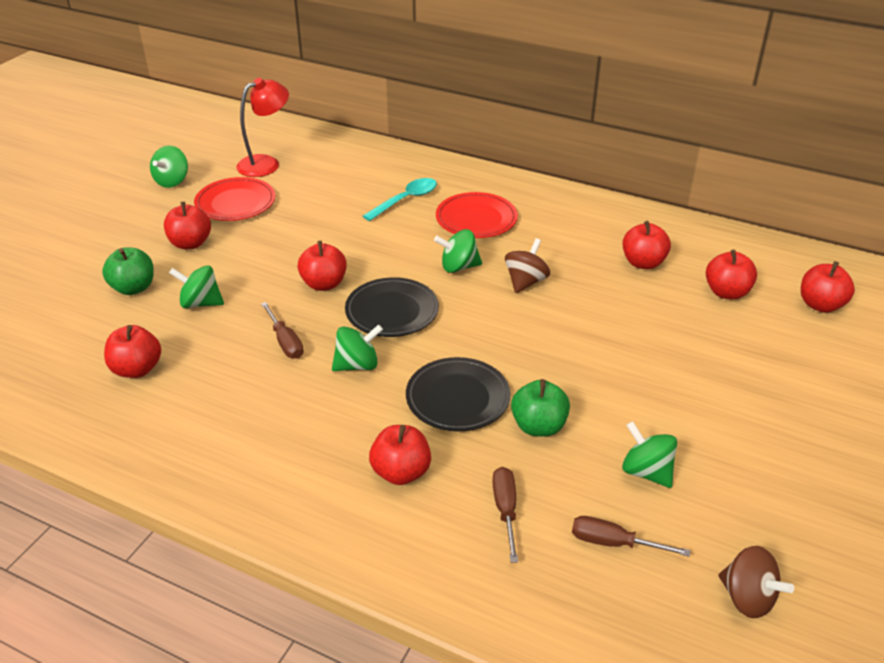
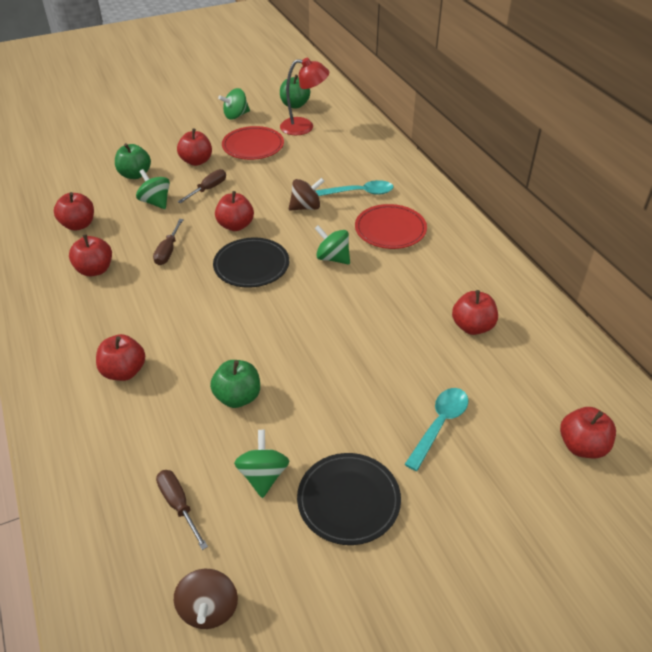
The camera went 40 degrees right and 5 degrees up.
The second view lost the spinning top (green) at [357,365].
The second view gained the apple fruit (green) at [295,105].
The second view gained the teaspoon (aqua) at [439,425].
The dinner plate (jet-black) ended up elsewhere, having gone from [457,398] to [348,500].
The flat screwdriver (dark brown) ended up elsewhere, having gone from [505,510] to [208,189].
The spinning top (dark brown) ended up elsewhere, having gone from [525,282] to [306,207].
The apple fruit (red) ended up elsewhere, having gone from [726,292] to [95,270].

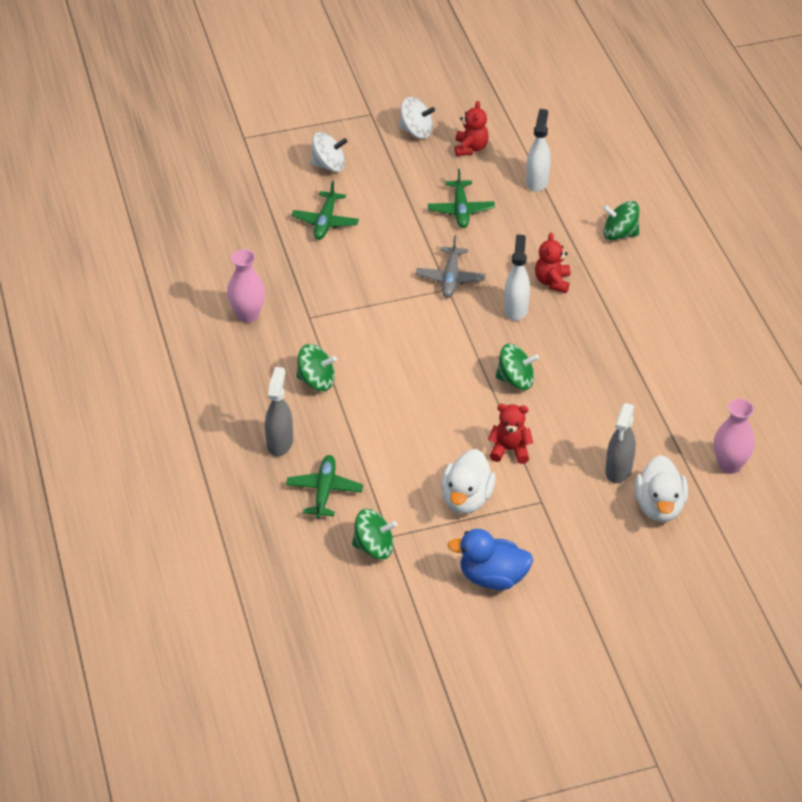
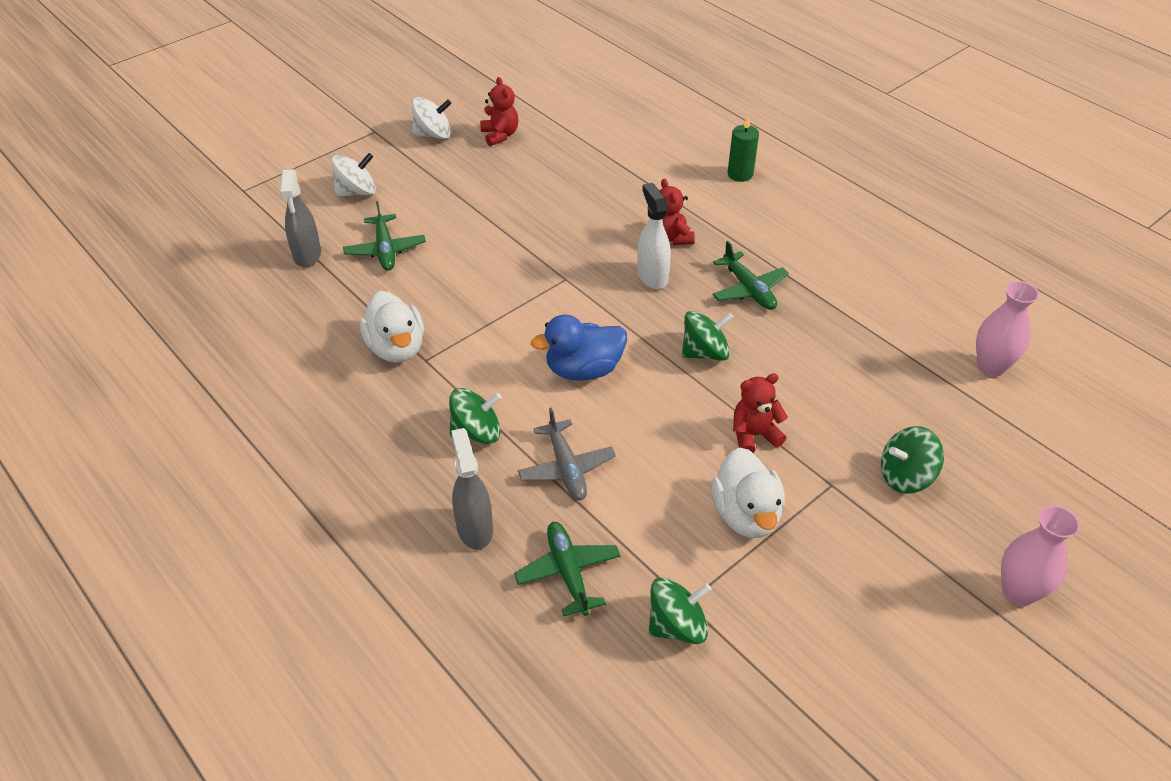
The camera went 25 degrees left and 0 degrees up.
The second view lost the spray bottle (pure white) at [537,181].
The second view gained the pillar candle (green) at [740,174].
The vase (pink) ended up elsewhere, having gone from [248,315] to [1018,592].
The aeroplane (gray) ended up elsewhere, having gone from [450,278] to [566,468].
The aeroplane (green) ended up elsewhere, having gone from [461,210] to [749,289].
The toy duck (royal blue) ended up elsewhere, having gone from [492,577] to [583,369].
The spinning top (green) ended up elsewhere, having gone from [619,234] to [905,476].
The spray bottle (gray) ended up elsewhere, having gone from [618,470] to [307,255].
The toy duck (pure white) ended up elsewhere, having gone from [659,506] to [396,348].

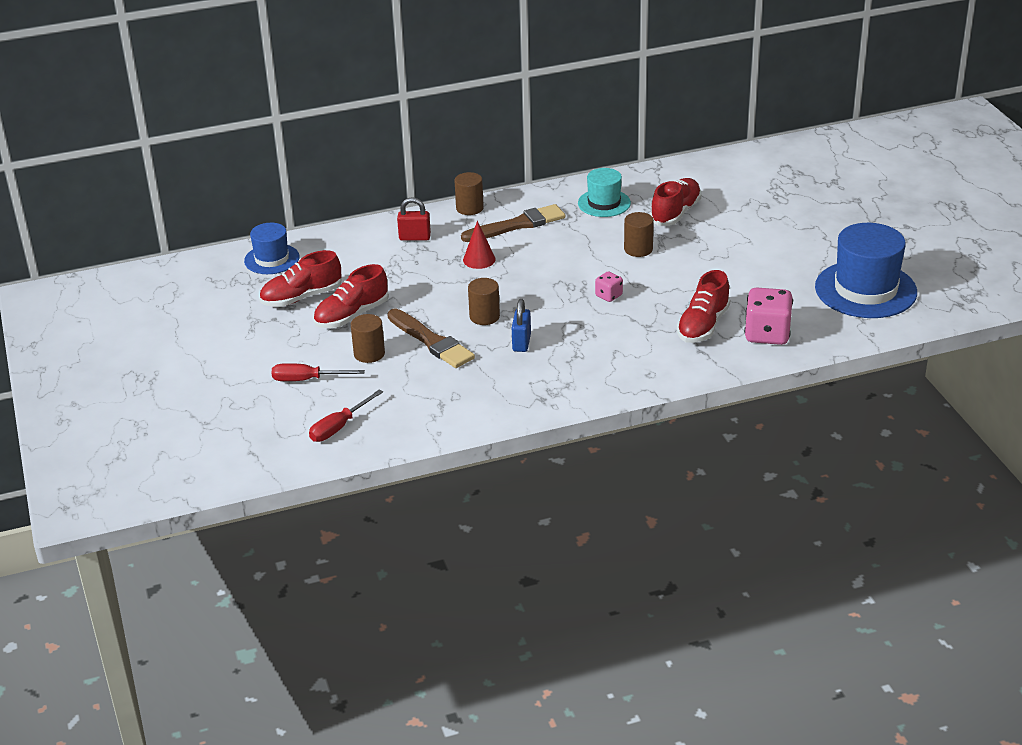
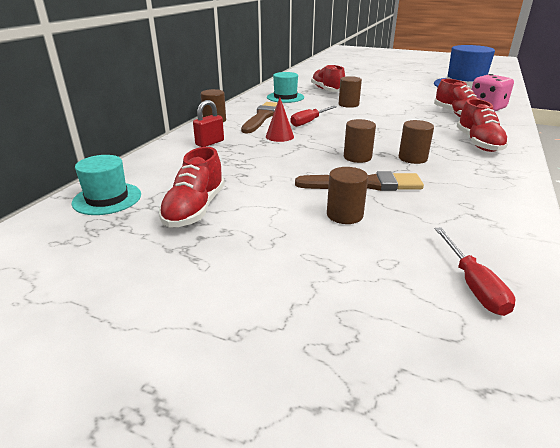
The camera went 50 degrees left and 5 degrees down.
The second view lost the game die (pink) at [608,296].
The flat screwdriver (red) ended up elsewhere, having gone from [307,380] to [309,122].
The sneaker (red) ended up elsewhere, having gone from [352,315] to [478,143].
Where the padlock (royal blue) stood at [521,343], the cylinder (dark brown) came to stand at [412,158].
What was the hat (royal blue) at [272,259] turned into the hat (aqua) at [107,198].

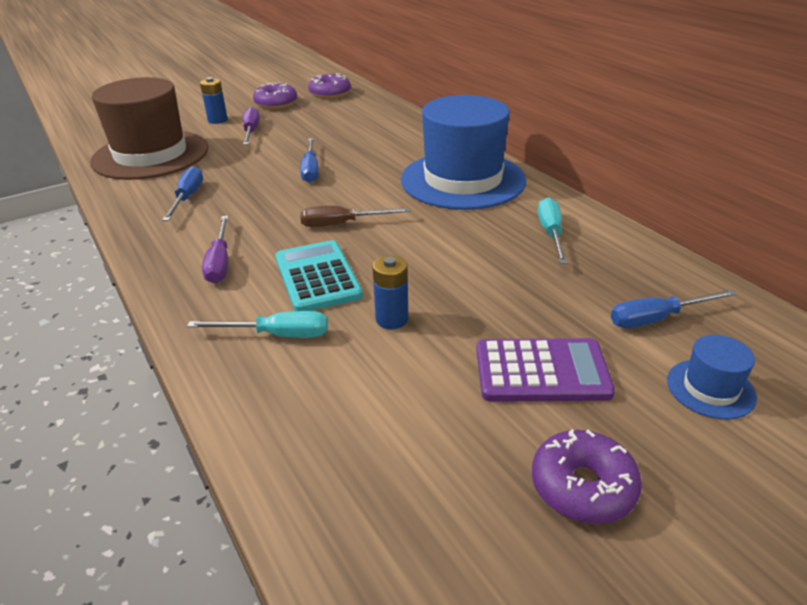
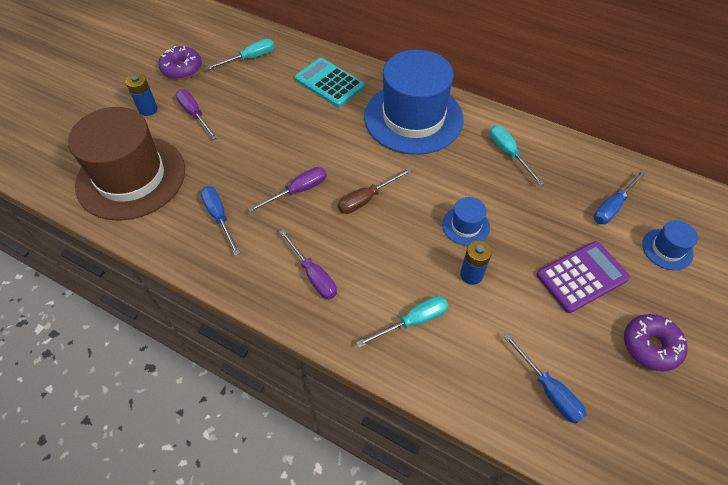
The camera went 30 degrees left and 20 degrees up.
The second view lost the donut (purple) at [330,94].
The second view gained the flat screwdriver (aqua) at [249,58].
The second view gained the flat screwdriver (purple) at [298,191].
The second view gained the hat (royal blue) at [465,226].
The calculator (aqua) ended up elsewhere, having gone from [317,277] to [329,83].
The flat screwdriver (royal blue) ended up elsewhere, having gone from [310,170] to [548,389].

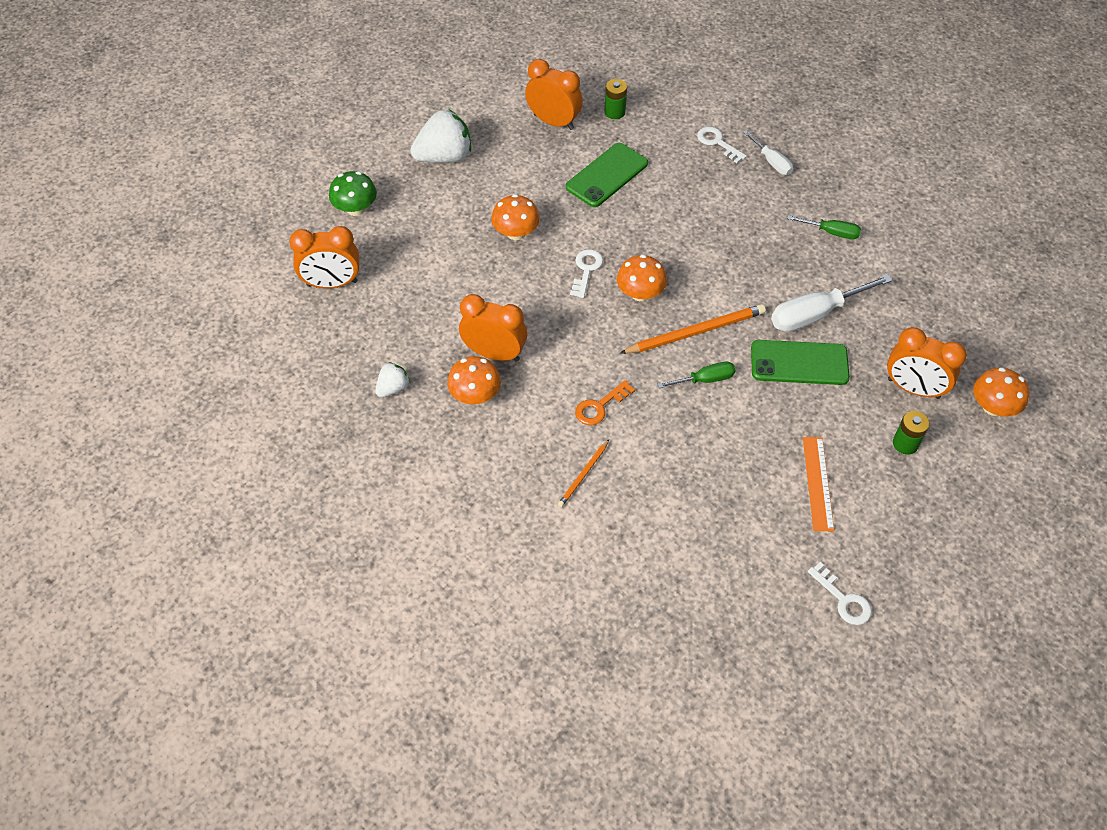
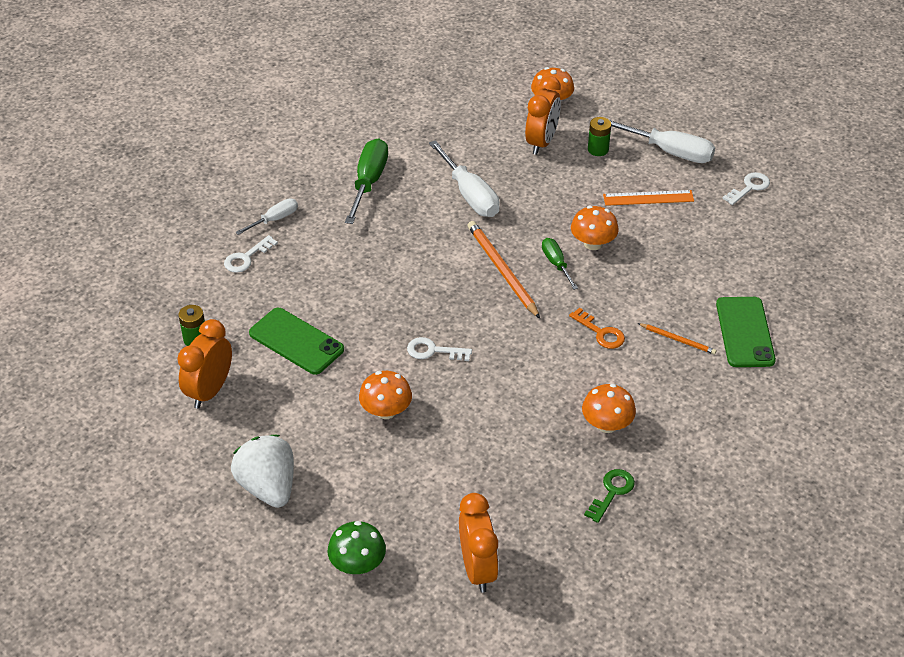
The camera went 95 degrees left and 10 degrees down.
The second view lost the alarm clock (bright orange) at [494,353].
The second view gained the flat screwdriver (pure white) at [669,152].
The mushroom (bright orange) ended up elsewhere, having gone from [640,293] to [593,243].
The phone (green) ended up elsewhere, having gone from [799,363] to [744,332].
Where the berry (pure white) stood at [393,388], the latchkey (green) came to stand at [612,492].
The size of the flat screwdriver (green) at [831,232] changed by a factor of 1.75.

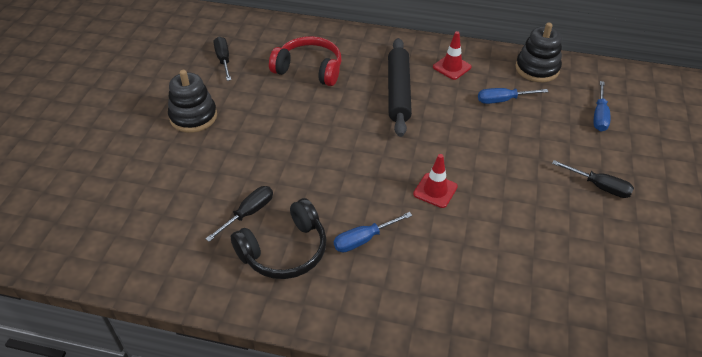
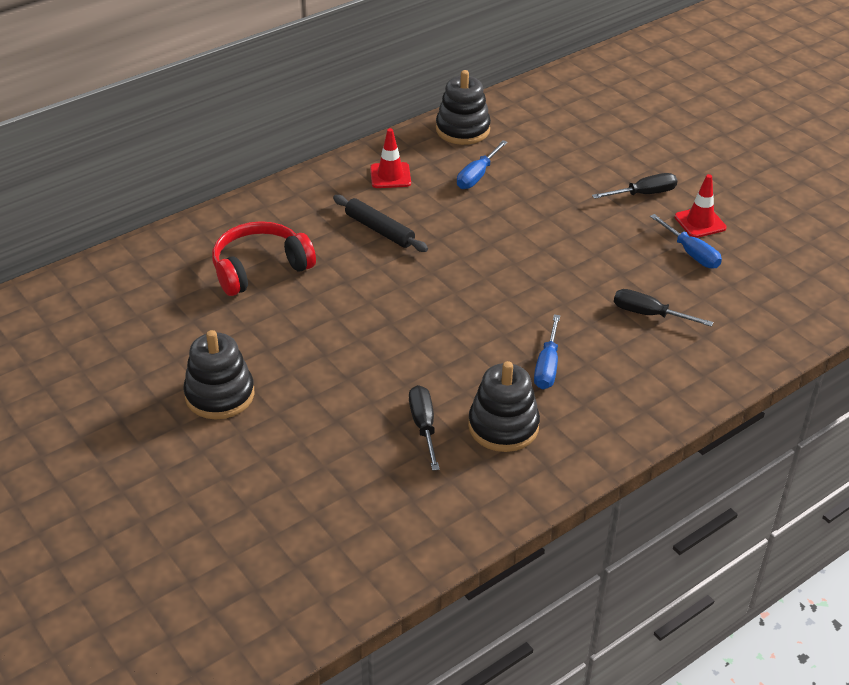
The camera went 50 degrees left and 5 degrees down.
The flat screwdriver (jet-black) ended up elsewhere, having gone from [223,60] to [649,314].
The traffic cone (red) ended up elsewhere, having gone from [435,190] to [700,222].
The flat screwdriver (royal blue) ended up elsewhere, having gone from [599,116] to [691,253].
Where the headset (jet-black) stood at [285,251], the ring stacker (jet-black) came to stand at [503,426].
The size of the pastry roller (jet-black) at [398,92] changed by a factor of 0.66.

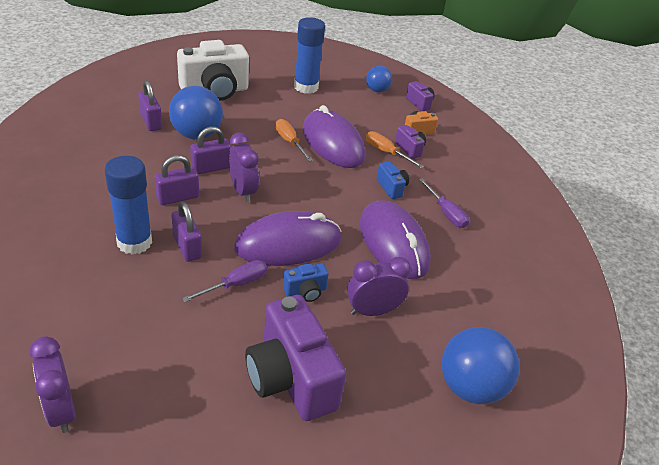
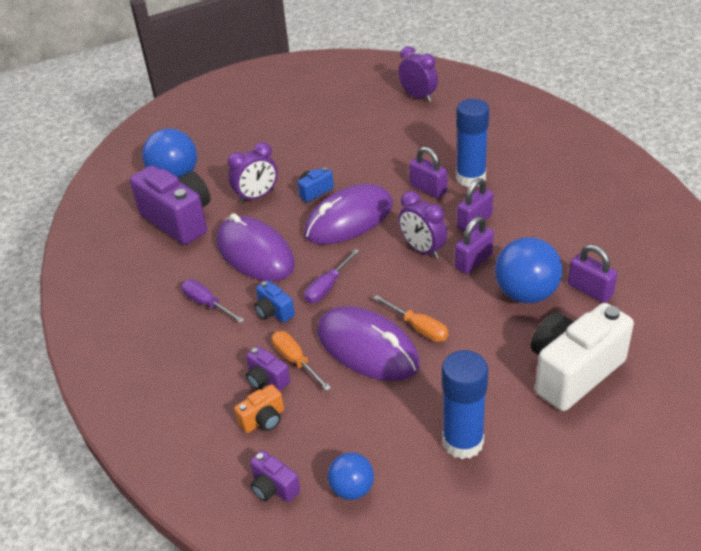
The camera went 170 degrees right and 0 degrees up.
The flat screwdriver (purple) ended up elsewhere, having gone from [235,284] to [328,287].
The camera (purple) ended up elsewhere, having gone from [291,378] to [179,220].
The flat screwdriver (bright orange) at [386,152] ended up facing another way, 150 degrees counterclockwise from before.

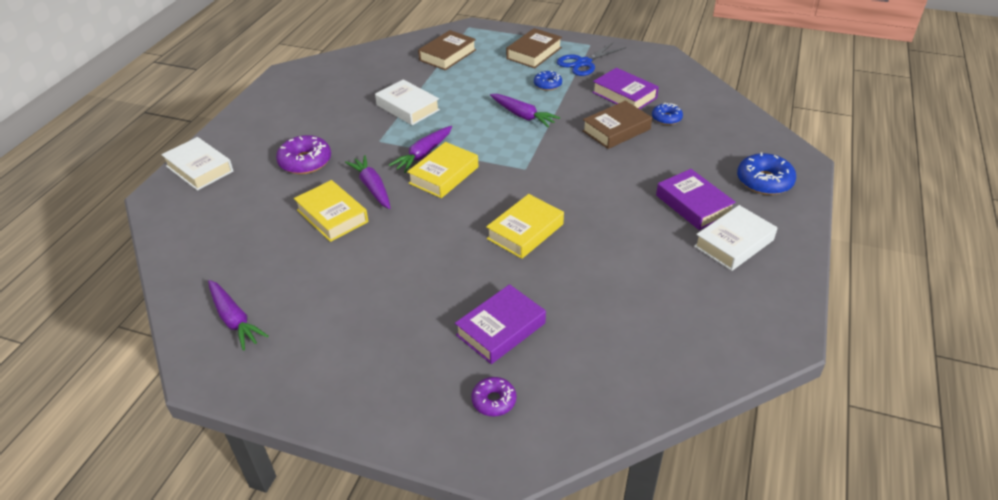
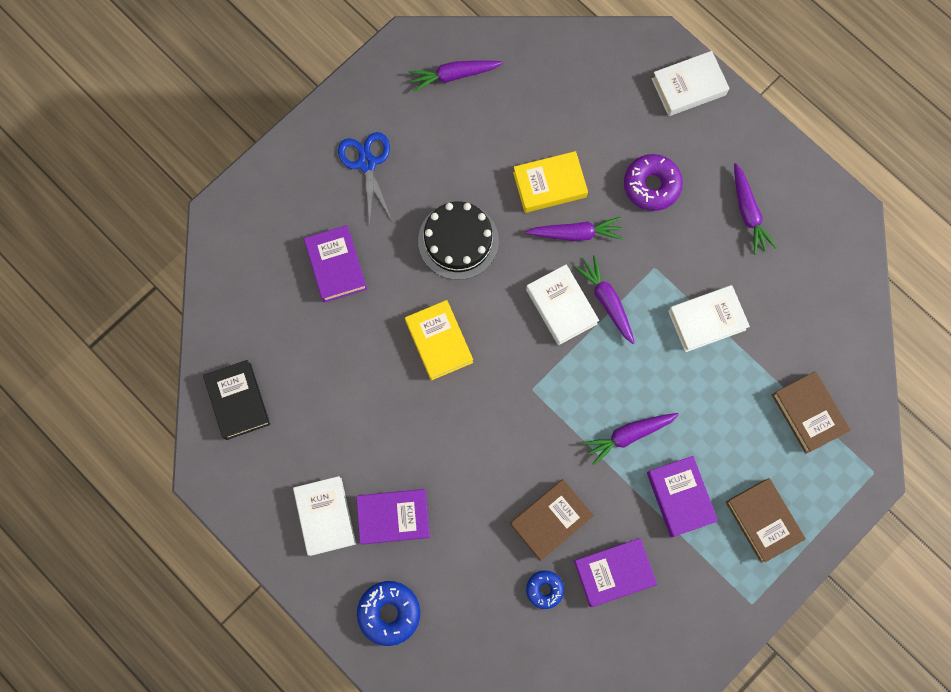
The camera went 115 degrees right and 35 degrees up.
The second view lost the donut (purple) at [494,401].
The second view gained the book (jet-black) at [238,401].
The second view gained the cake (jet-black) at [458,241].
The second view gained the toy carrot (purple) at [748,213].
The pair of scissors (royal blue) ended up elsewhere, having gone from [583,63] to [367,163].
Where the donut (royal blue) stood at [547,84], the book (purple) came to stand at [680,497].
What was the book (bright yellow) at [444,175] turned into the book (pure white) at [561,306].
The book (dark brown) at [616,130] ended up facing another way, 60 degrees clockwise from before.

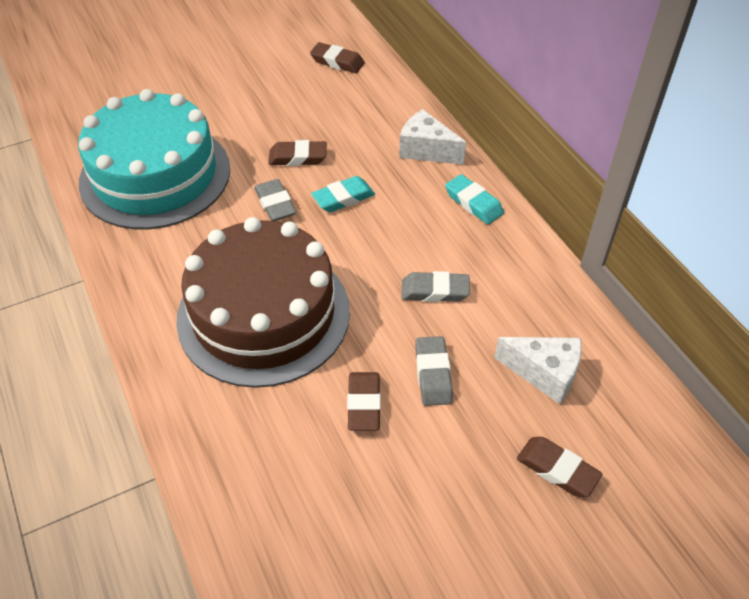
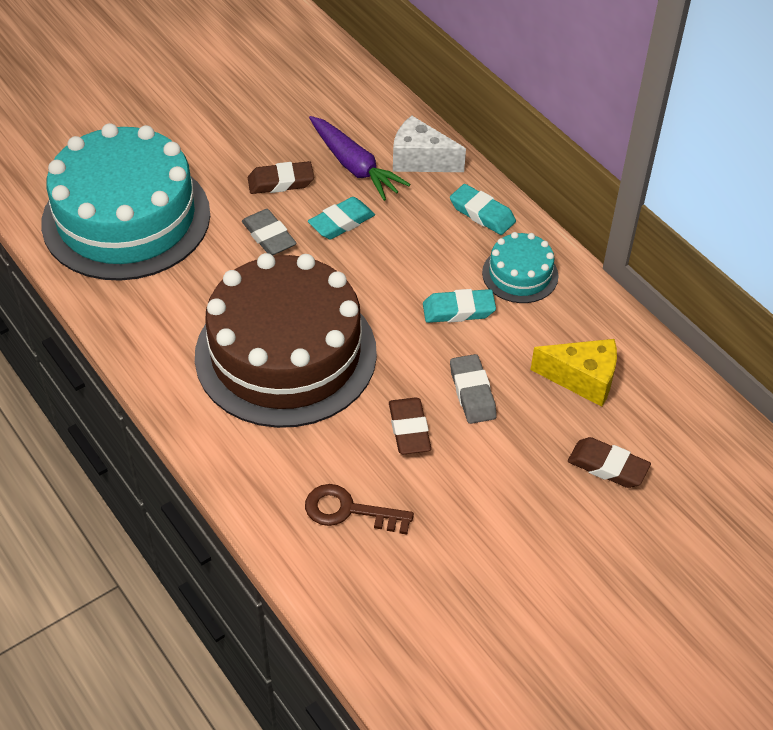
The camera went 10 degrees left and 0 degrees up.
The second view lost the eraser (dark brown) at [337,62].
The second view gained the latchkey (dark brown) at [349,510].
The second view gained the toy carrot (purple) at [354,166].
The second view gained the cake (aqua) at [520,274].
What was the eraser (gray) at [435,291] turned into the eraser (aqua) at [458,310].
What was the cheese wedge (pure white) at [544,373] turned into the cheese wedge (bright yellow) at [582,379].

